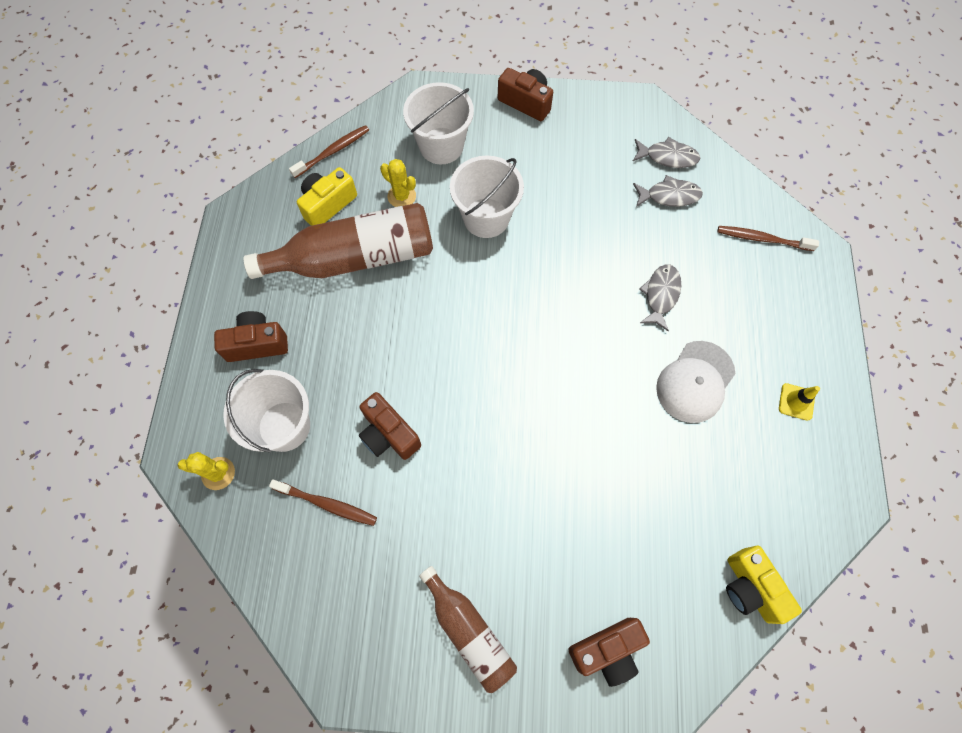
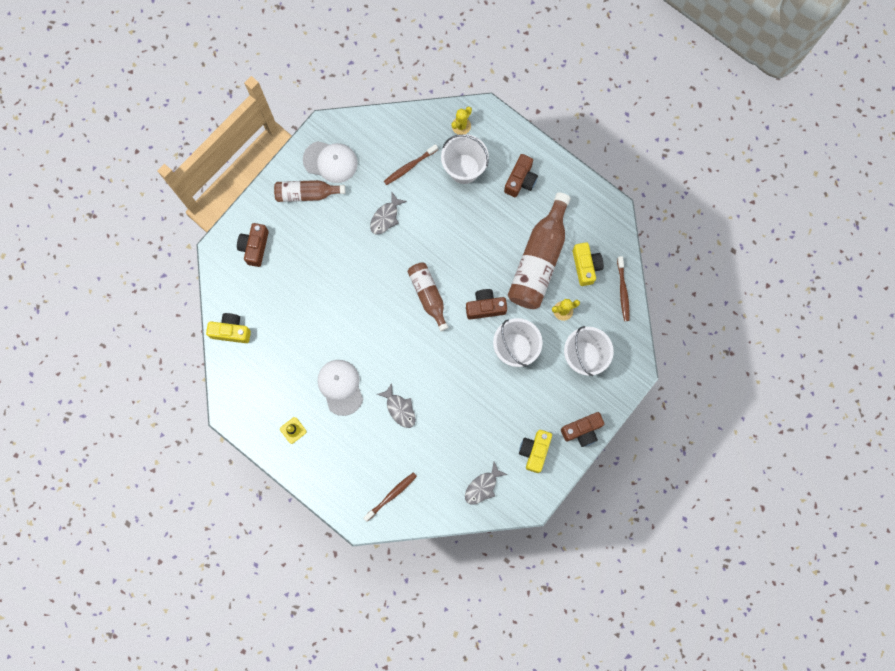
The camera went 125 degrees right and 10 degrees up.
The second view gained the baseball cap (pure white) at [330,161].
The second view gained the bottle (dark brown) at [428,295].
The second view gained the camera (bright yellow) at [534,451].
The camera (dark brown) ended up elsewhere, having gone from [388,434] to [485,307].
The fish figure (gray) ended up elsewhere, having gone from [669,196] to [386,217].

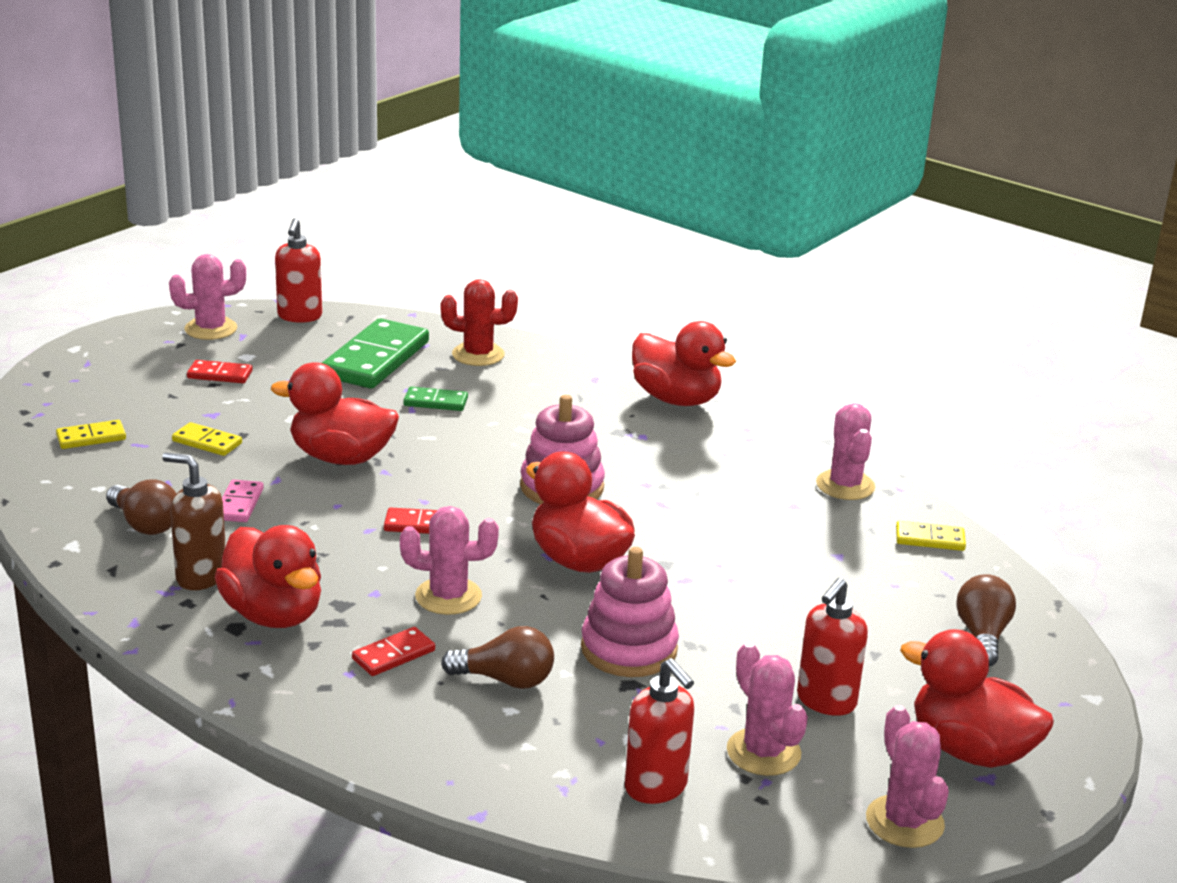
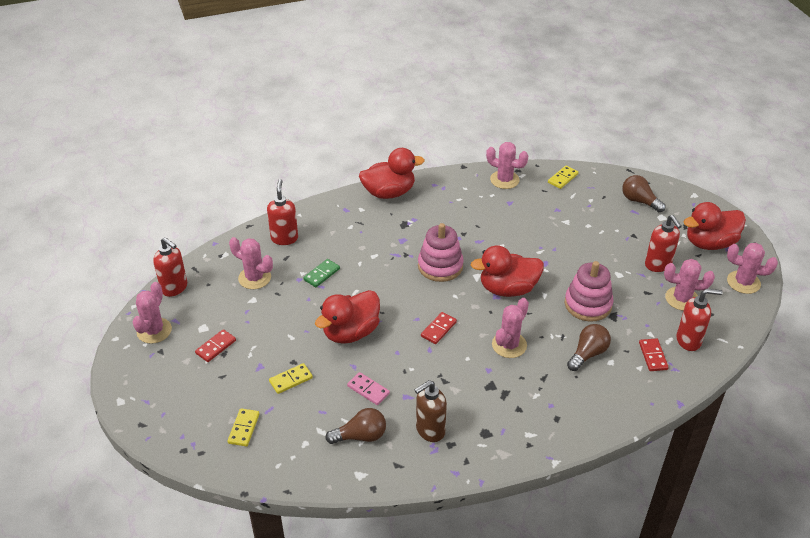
The camera went 55 degrees left and 15 degrees up.
The second view lost the toy duck (red) at [273,614].
The domino piece (red) ended up elsewhere, having gone from [393,655] to [653,356].
Where the domino piece (green) stood at [375,359], the prickly plant (pink) came to stand at [254,278].
Where the prickly plant (red) stood at [478,354], the pump bottle (red) came to stand at [284,238].

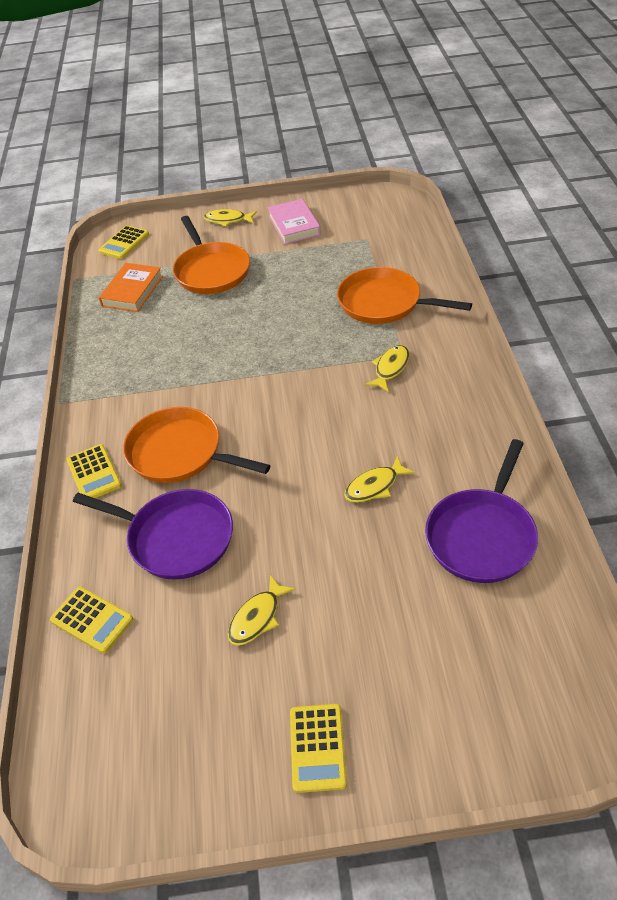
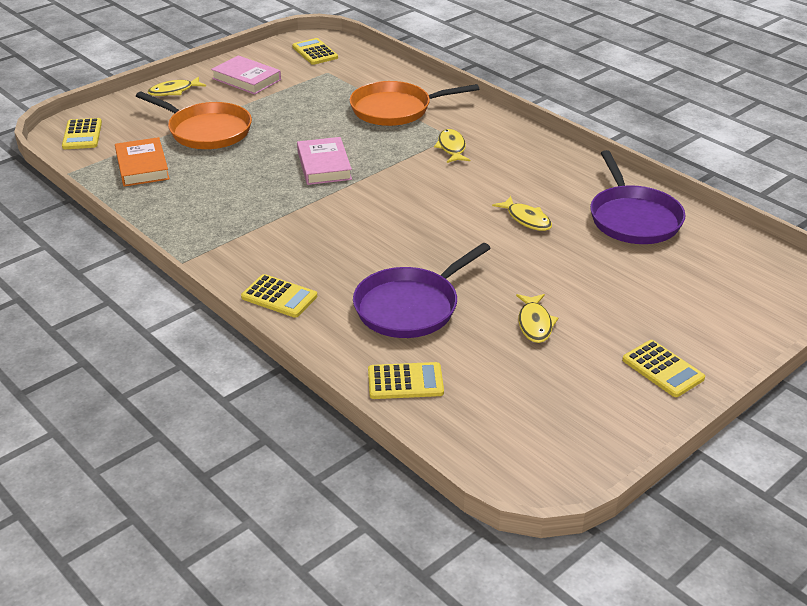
The camera went 40 degrees left and 10 degrees down.
The second view lost the pan (bright orange) at [179,453].
The second view gained the calculator (bright yellow) at [315,52].
The second view gained the book (pink) at [324,165].
The pan (purple) at [176,538] ended up facing another way, 150 degrees clockwise from before.
The fish figure (bright yellow) at [374,486] ended up facing another way, 60 degrees counterclockwise from before.

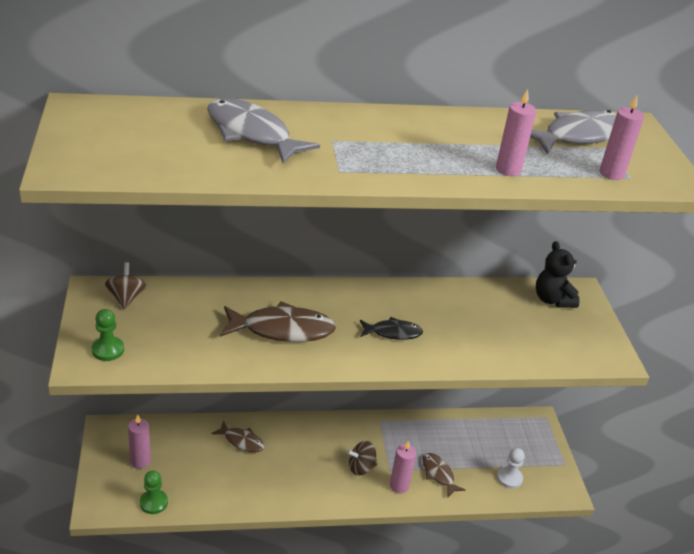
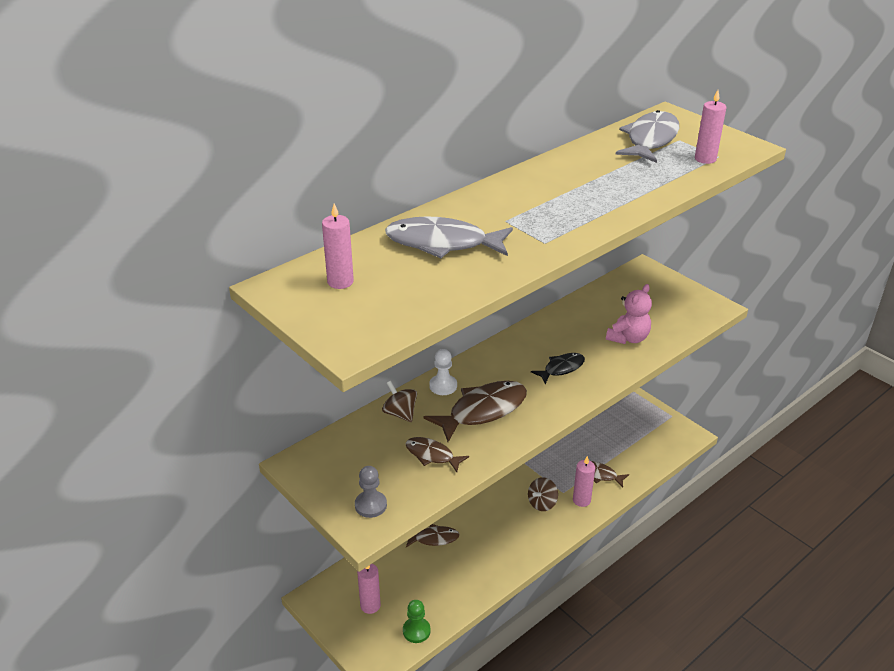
The camera went 30 degrees left and 0 degrees up.
The second view lost the stuffed bear (jet-black) at [552,300].
The second view gained the fish figure (dark brown) at [432,455].
The second view gained the stuffed bear (pink) at [628,338].
The spinning top (dark brown) ended up elsewhere, having gone from [126,298] to [400,413].
The pillar candle (pink) ended up elsewhere, having gone from [508,169] to [340,282].
The pawn (pure white) ended up elsewhere, having gone from [509,478] to [443,386].
What was the pawn (green) at [108,350] turned into the pawn (gray) at [370,505].

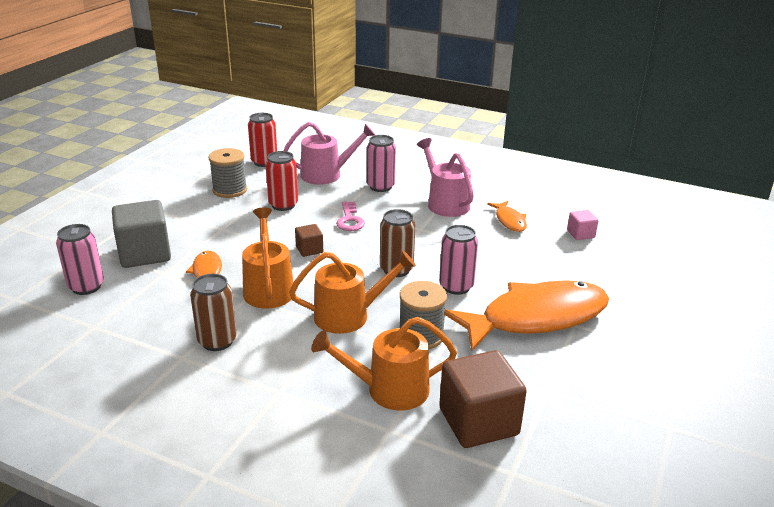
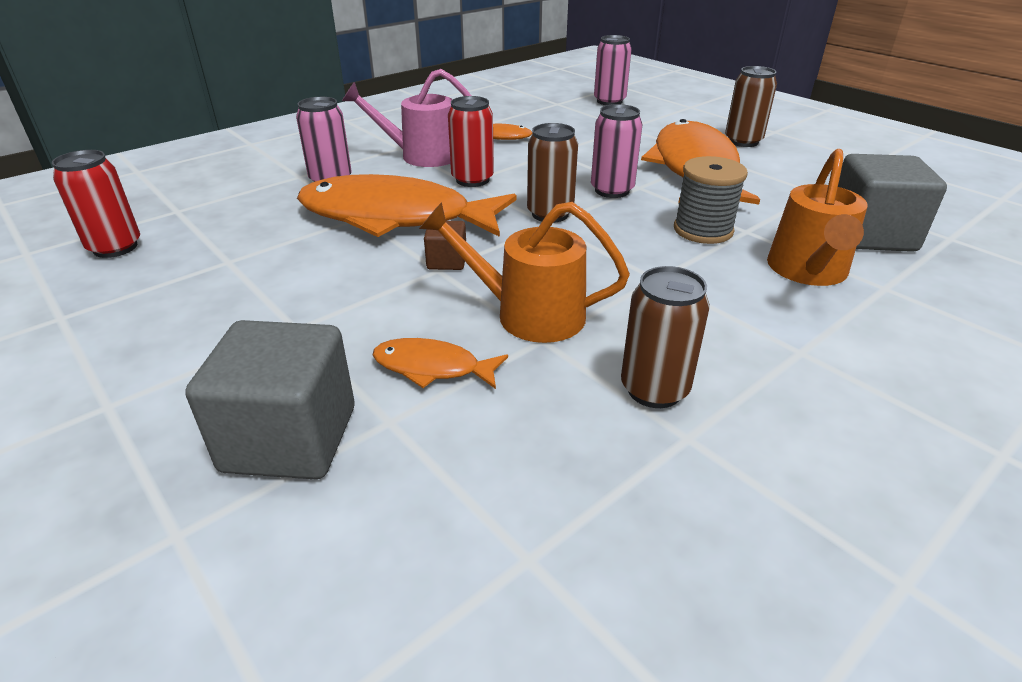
The camera went 65 degrees left and 5 degrees up.
The second view lost the spool (gray) at [230,190].
The second view lost the watering can (pink) at [327,174].
The second view lost the watering can (bright orange) at [349,315].
The second view lost the solid cube (pink) at [580,234].
The second view gained the can (dark brown) at [743,141].
The can (pink) ended up elsewhere, having gone from [86,286] to [609,101].
The can (red) ended up elsewhere, having gone from [283,205] to [472,180].
Where the latchkey (pink) stood at [349,220], the fish figure (bright orange) came to stand at [395,217].
What was the solid cube (dark brown) at [478,422] turned into the solid cube (gray) at [870,235].

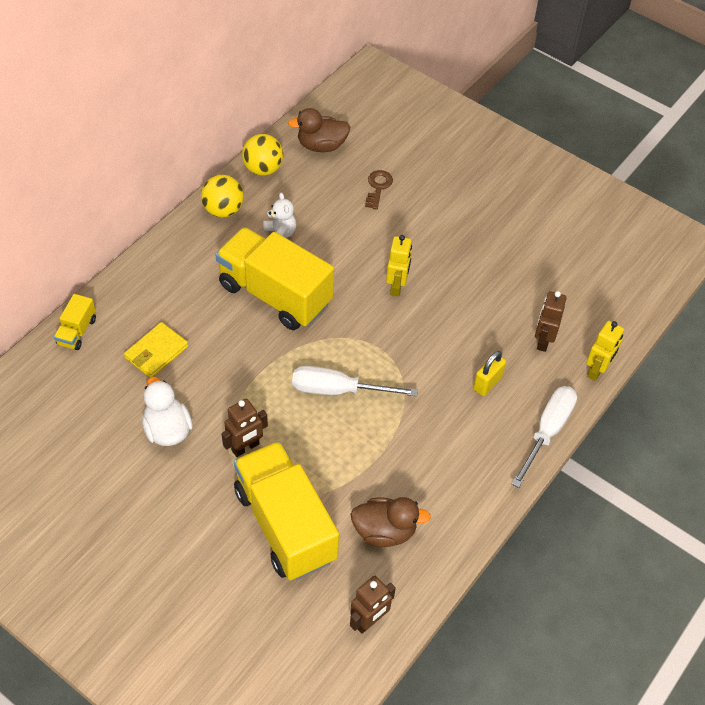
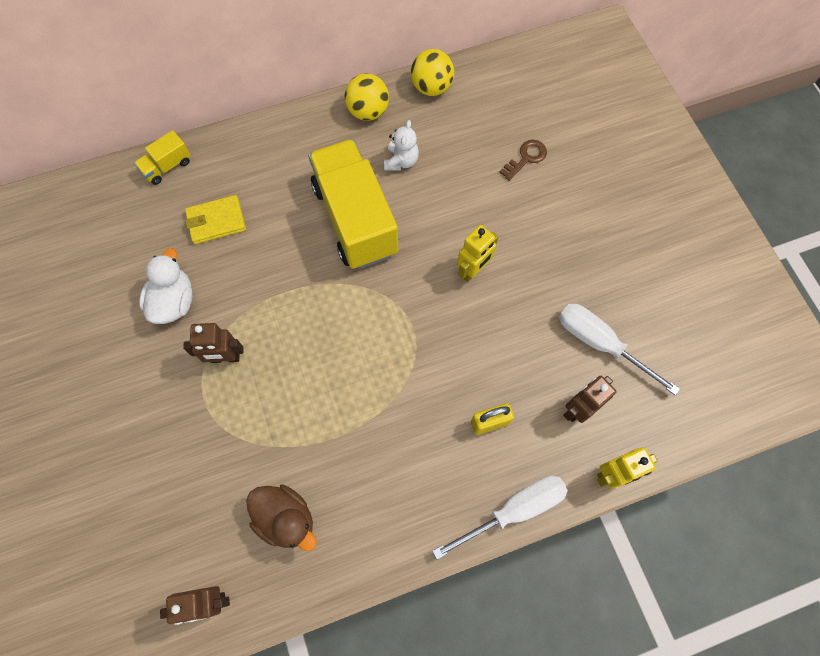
The camera went 35 degrees right and 15 degrees up.
The second view lost the toy truck (bright yellow) at [285,524].
The second view lost the toy duck (dark brown) at [321,146].
The flat screwdriver (pure white) ended up elsewhere, having gone from [338,390] to [600,343].

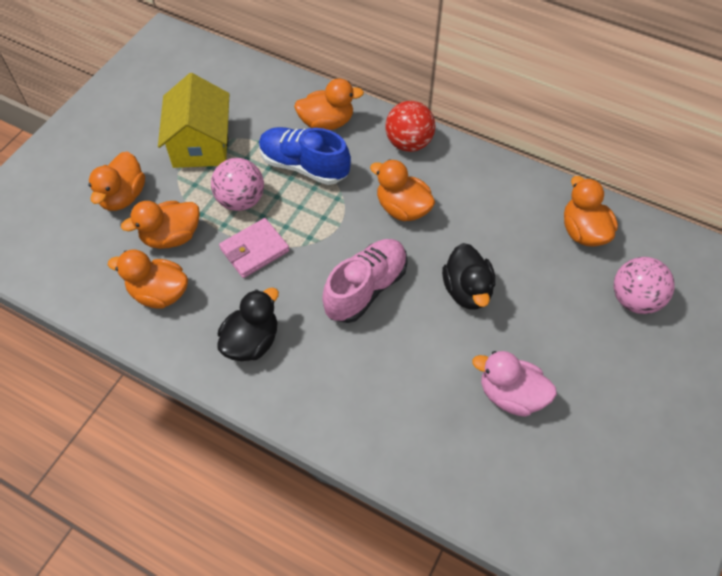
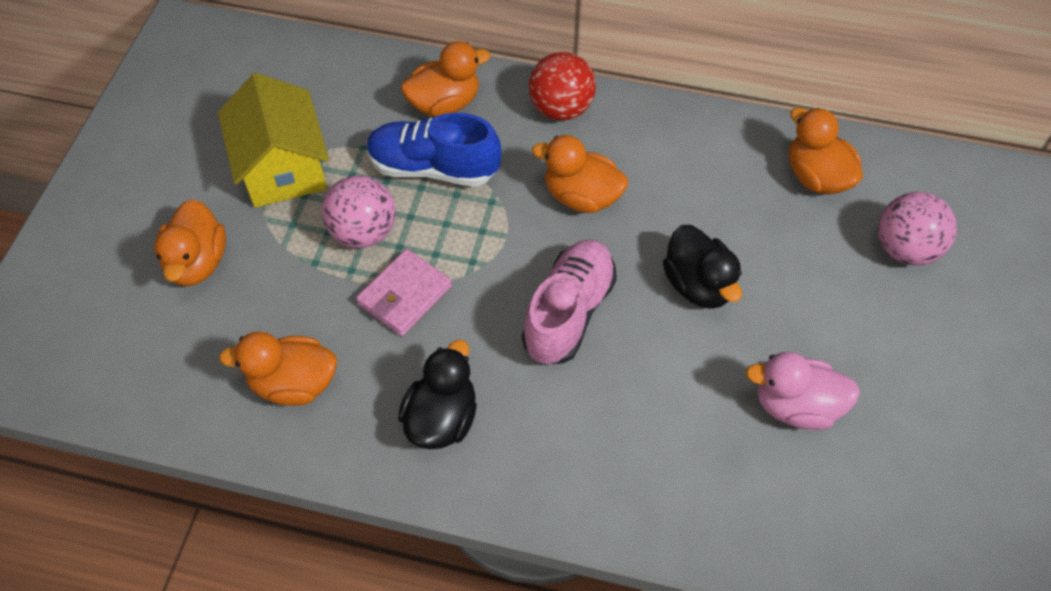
The camera went 15 degrees left and 0 degrees up.
The second view lost the toy duck (bright orange) at [171,237].

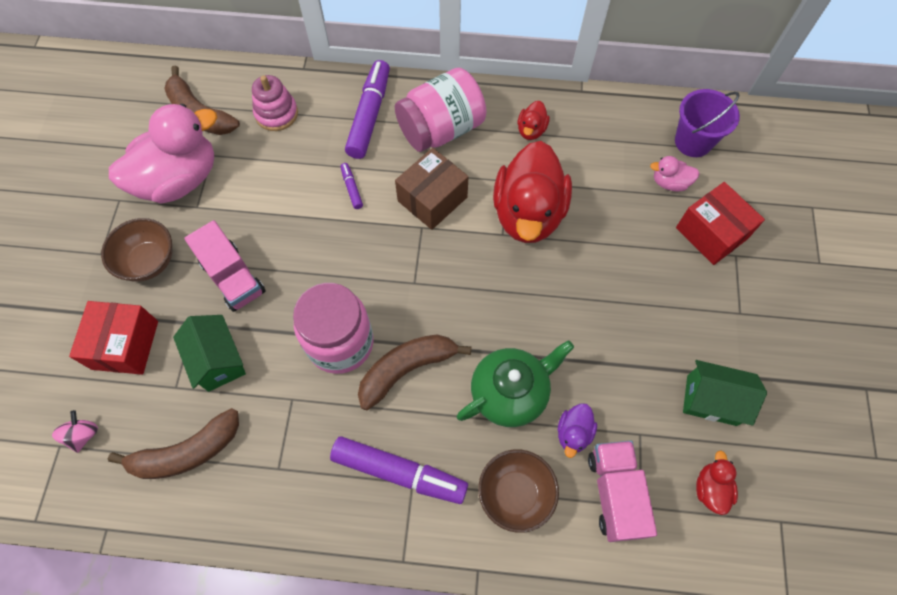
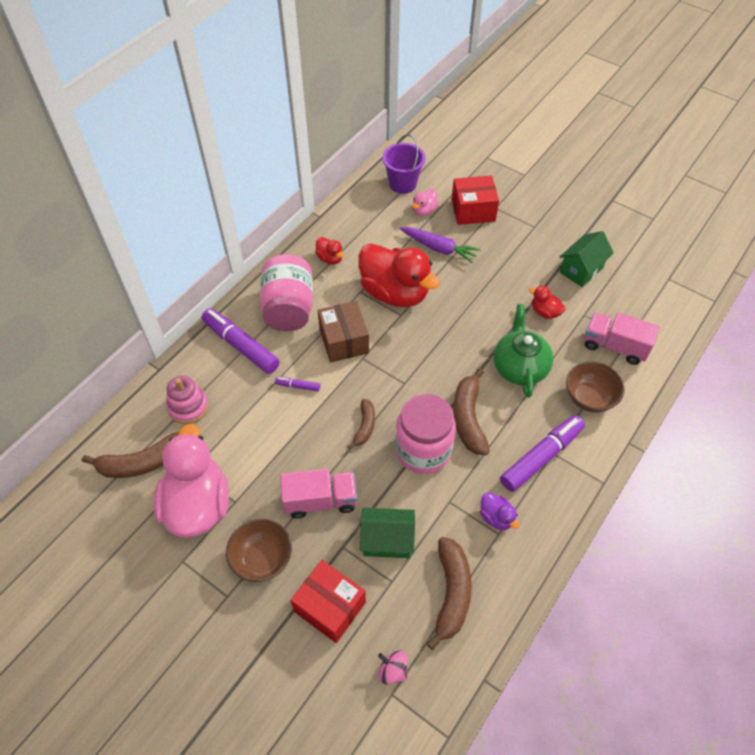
The camera went 60 degrees left and 10 degrees down.
The second view gained the banana fruit (dark brown) at [364,426].
The second view gained the toy carrot (purple) at [439,248].
The toy duck (purple) ended up elsewhere, having gone from [573,433] to [496,517].
The toy duck (red) ended up elsewhere, having gone from [710,488] to [545,312].

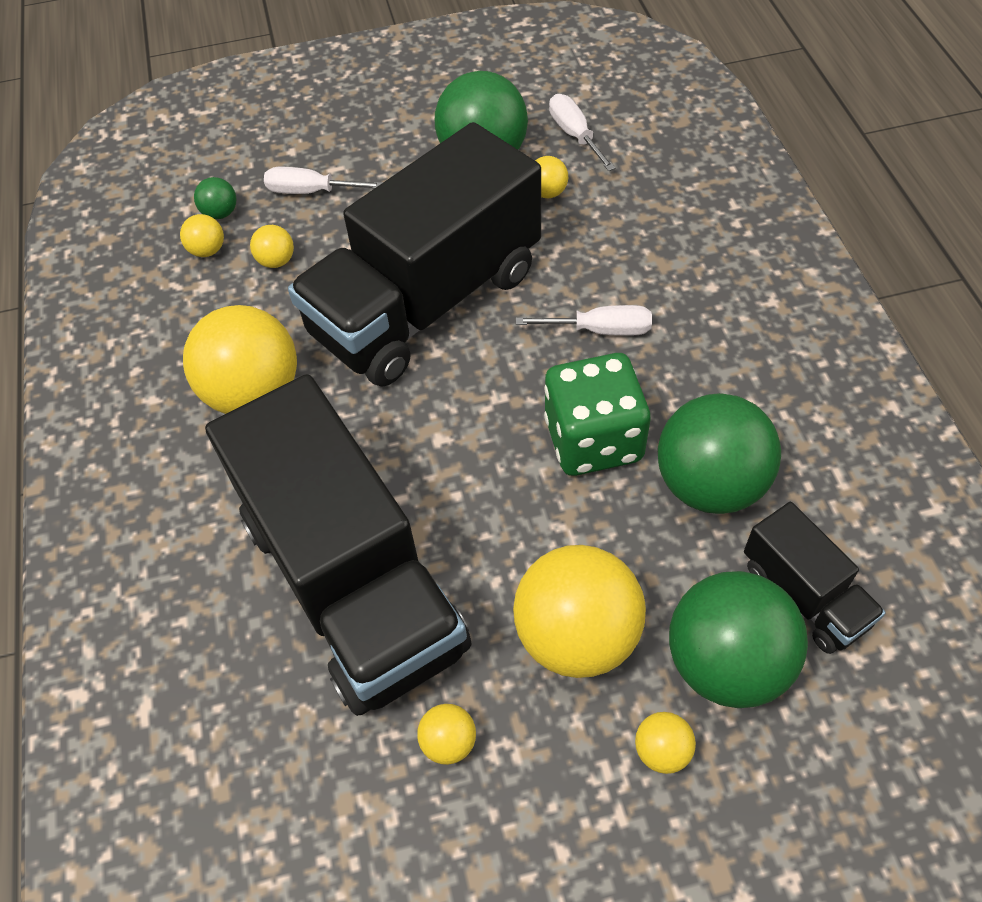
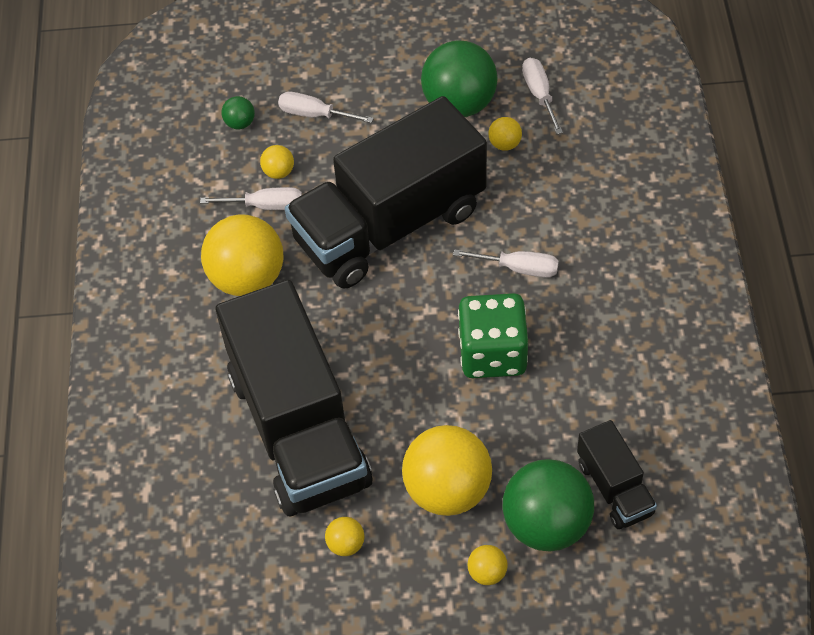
The camera went 10 degrees right and 0 degrees up.
The second view lost the ball (bright yellow) at [207,250].
The second view lost the ball (green) at [709,484].
The second view gained the flat screwdriver (pure white) at [265,206].

